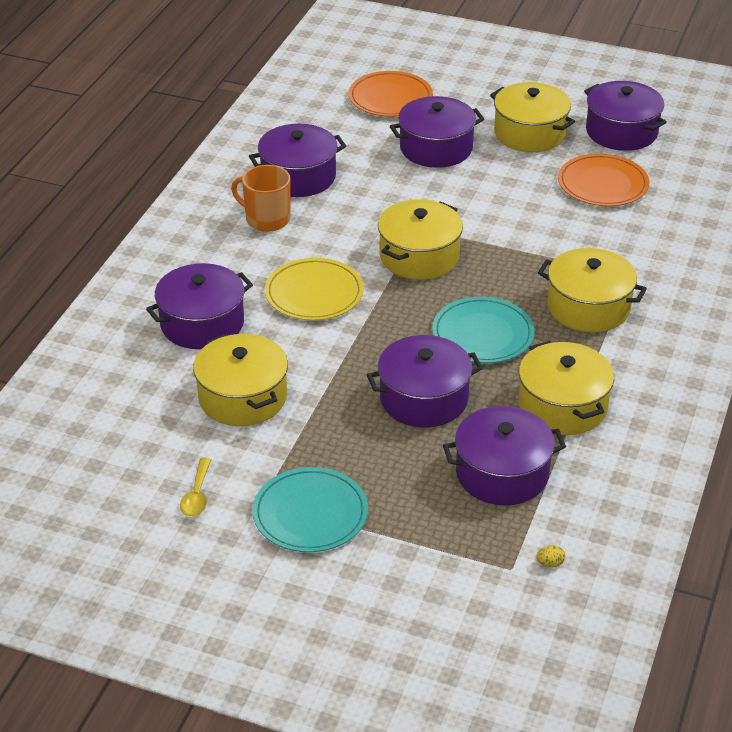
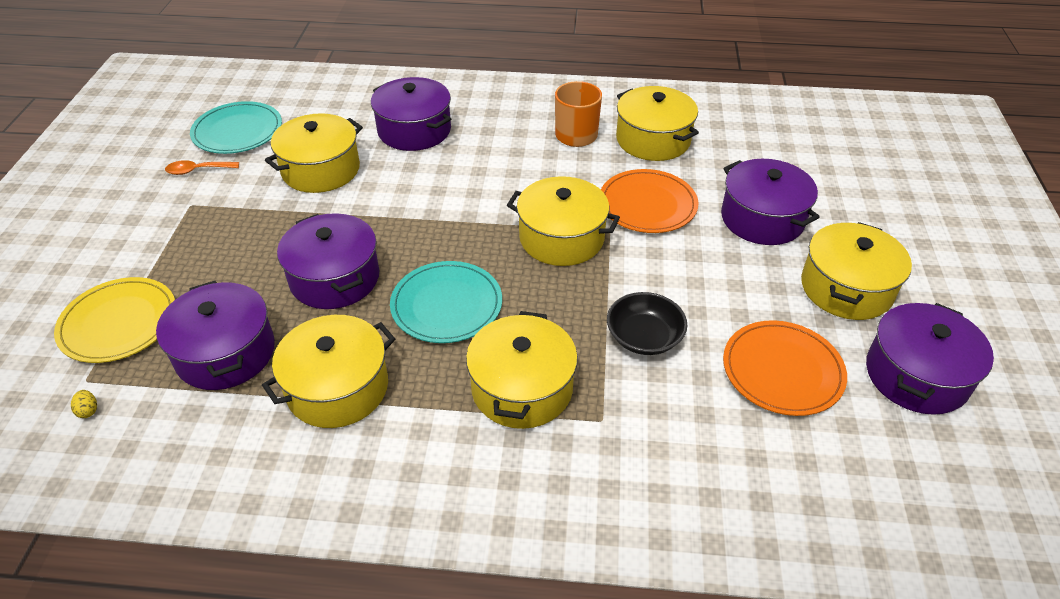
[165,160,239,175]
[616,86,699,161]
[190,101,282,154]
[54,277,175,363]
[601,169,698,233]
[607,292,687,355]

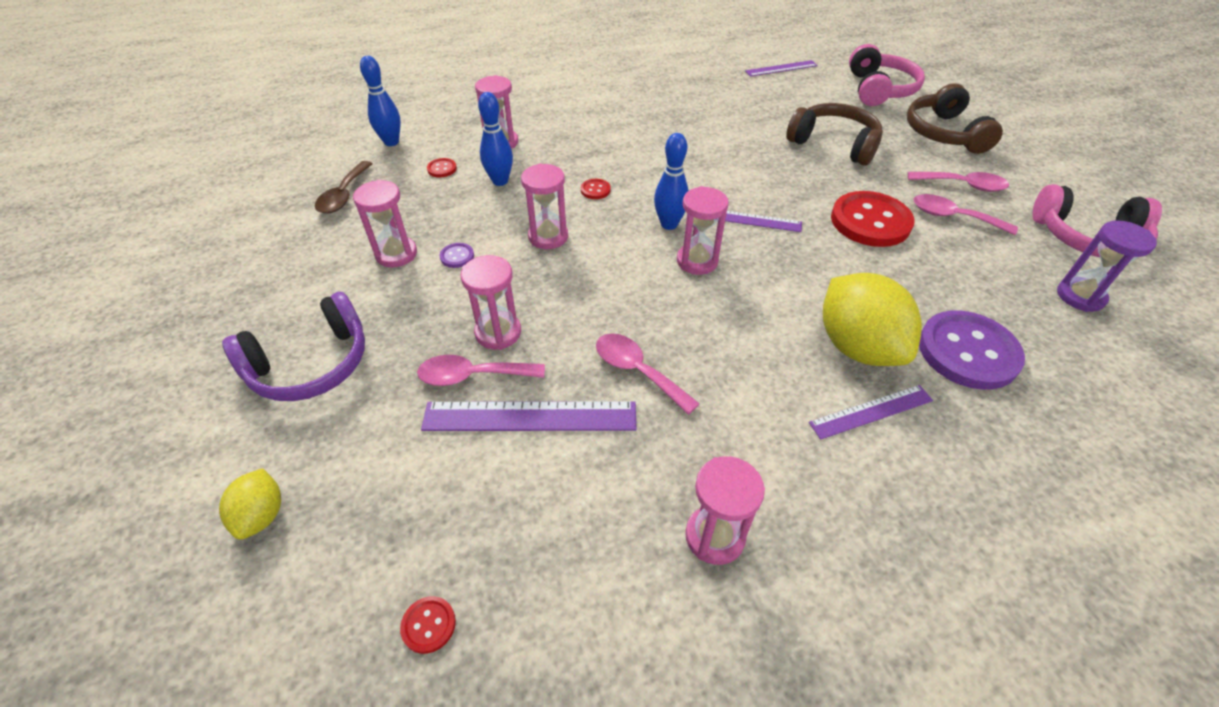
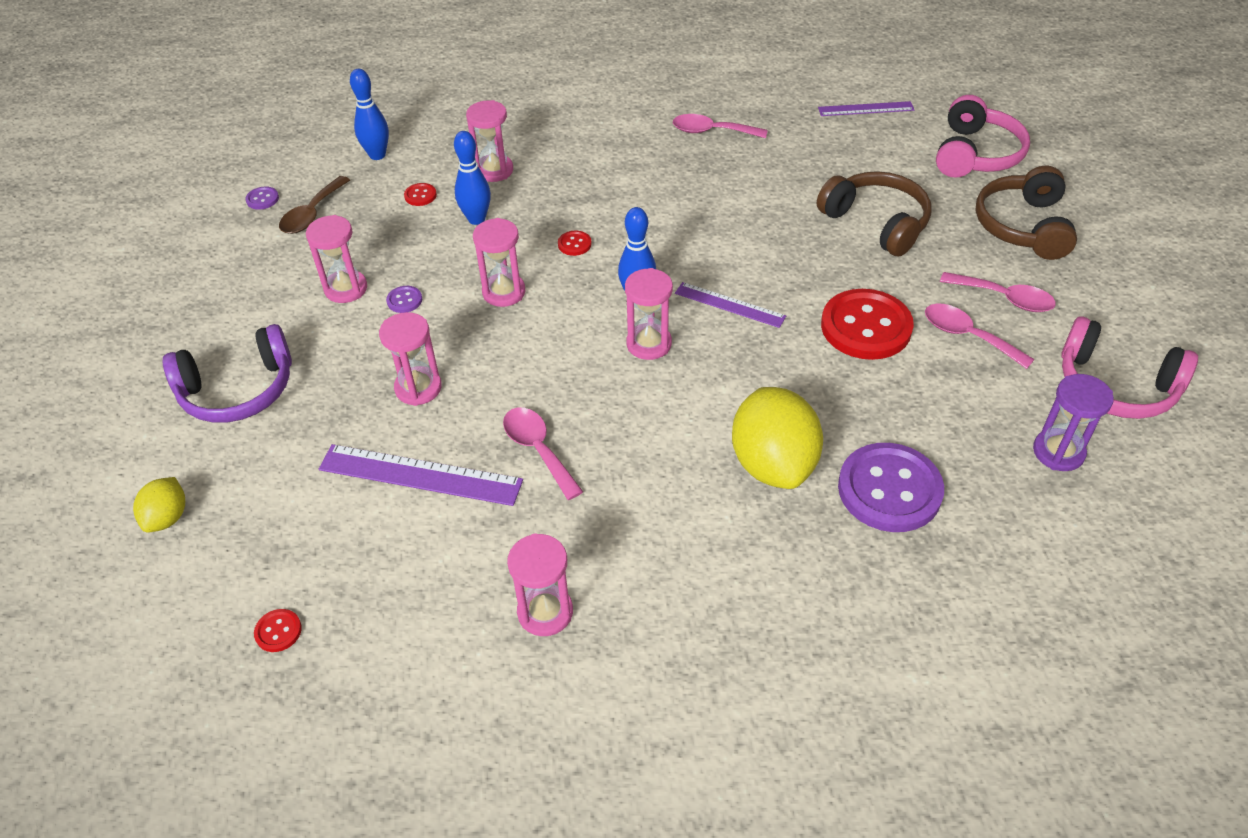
[673,114,768,138]
[809,385,933,440] (first image)
[245,187,279,210]

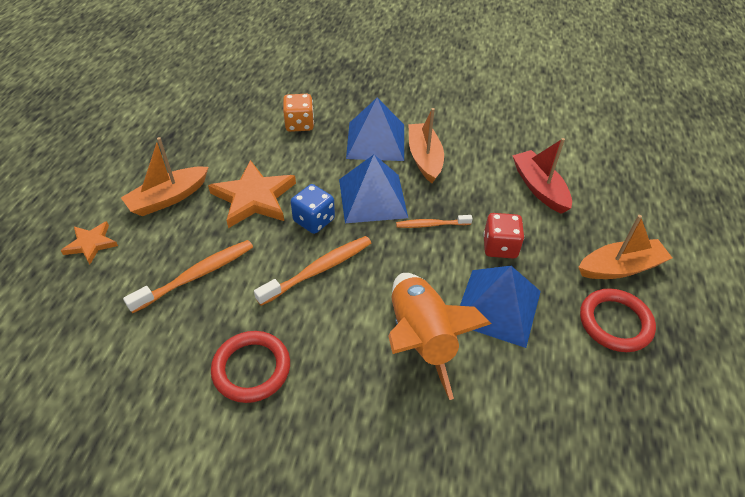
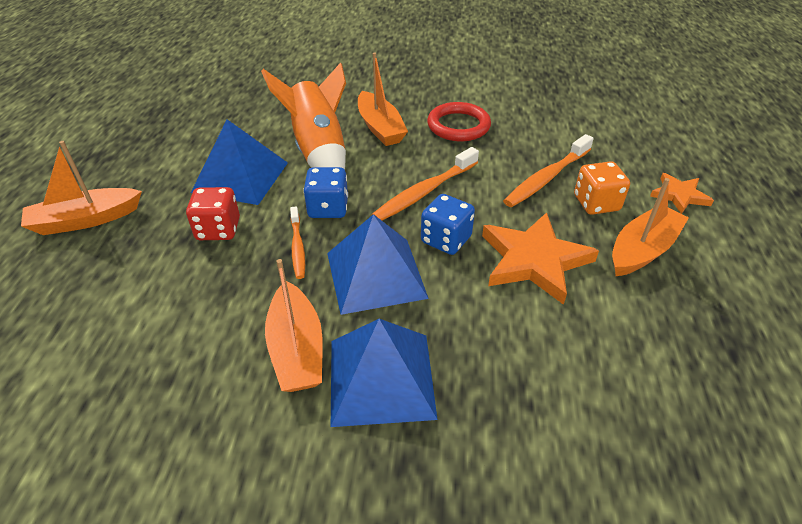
[574,161,630,215]
[290,206,305,279]
[512,138,572,214] (first image)
[580,288,656,352] (first image)
[303,167,348,218]
[358,52,408,146]

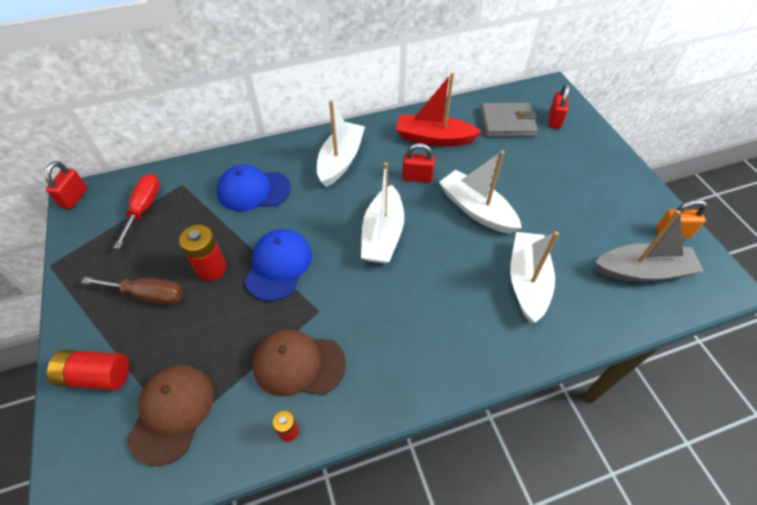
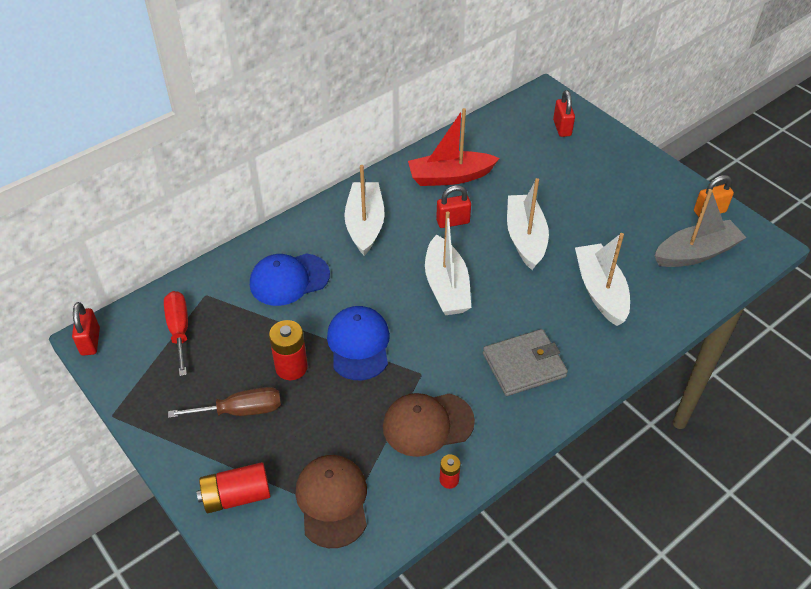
[507,178,549,270]
[483,329,568,396]

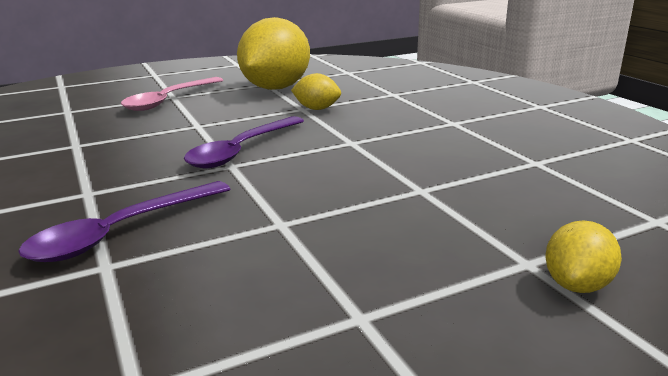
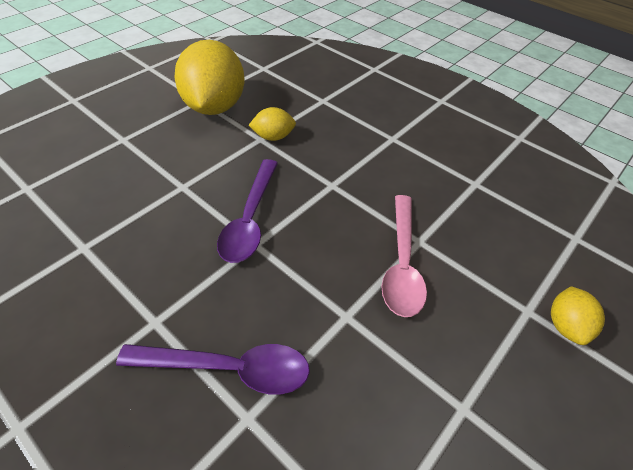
[116,344,310,395]
[381,195,427,317]

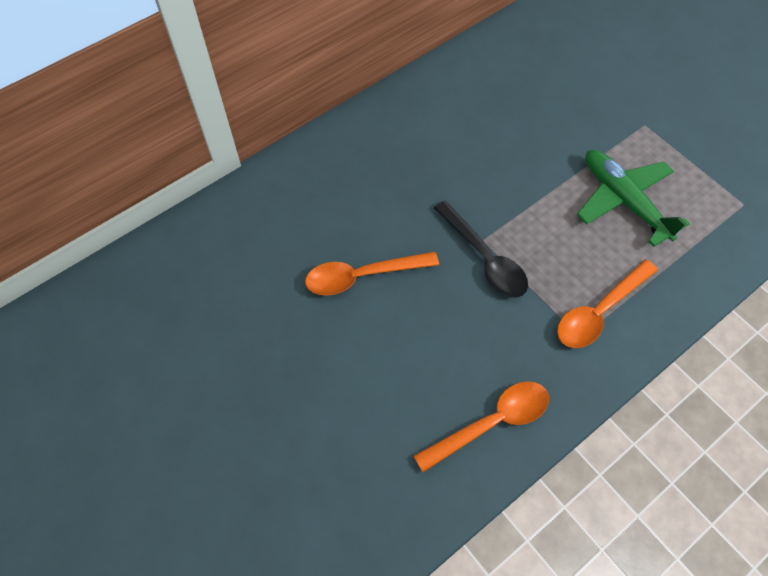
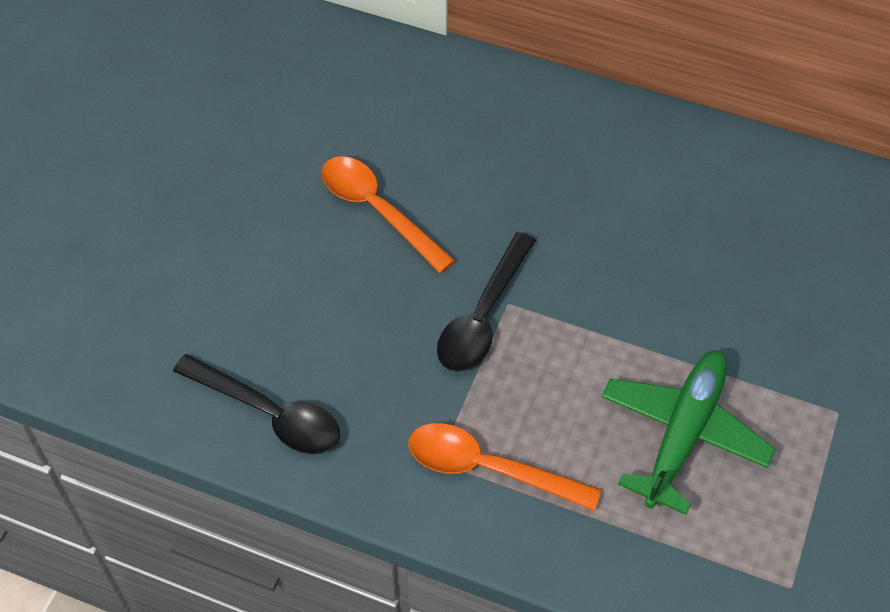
[173,354,340,454]

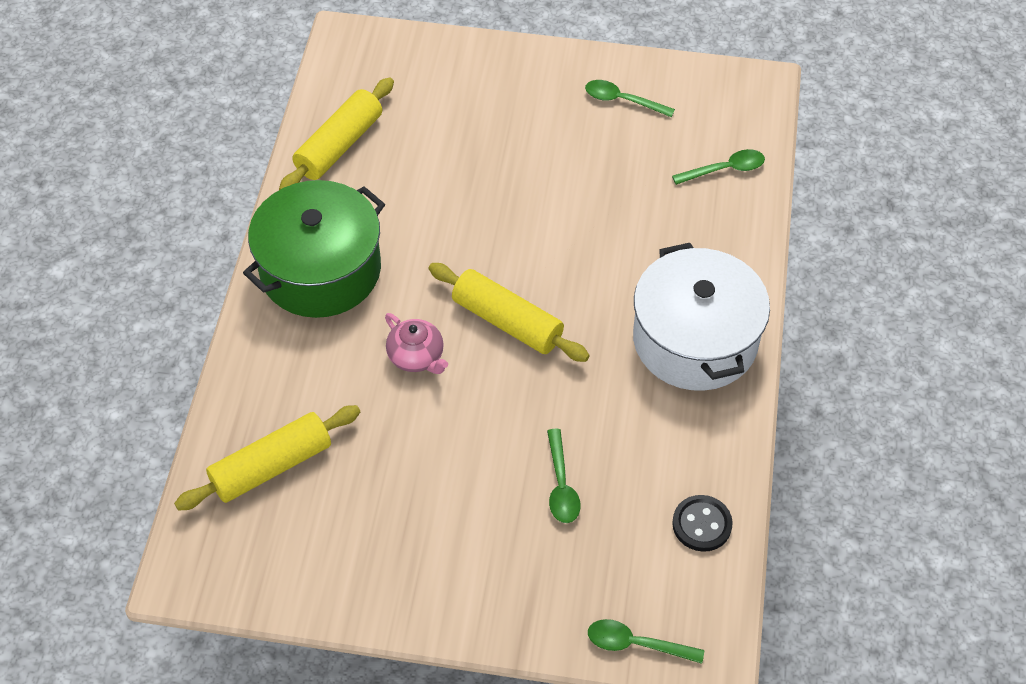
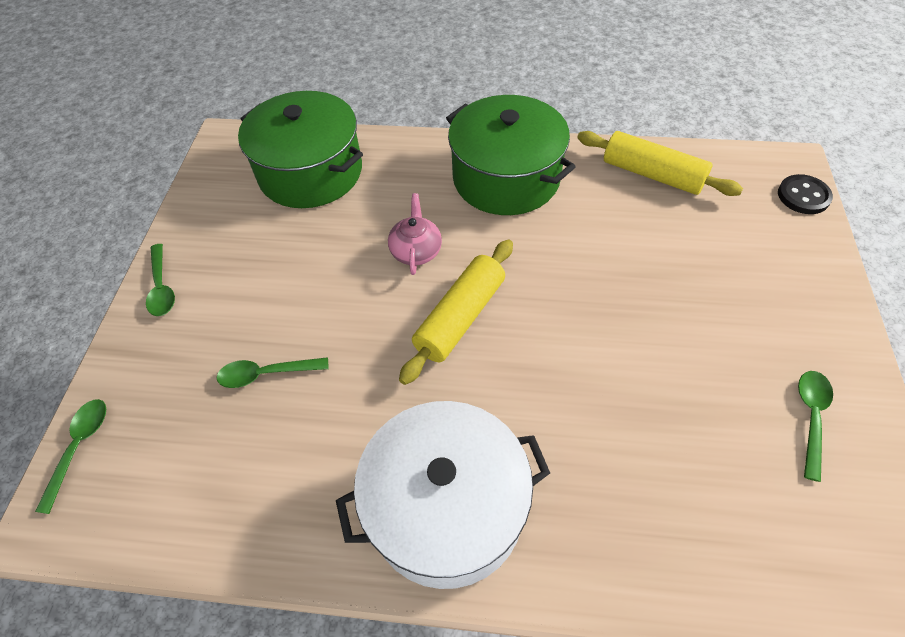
[238,91,363,208]
[388,193,442,275]
[146,244,175,316]
[778,174,833,214]

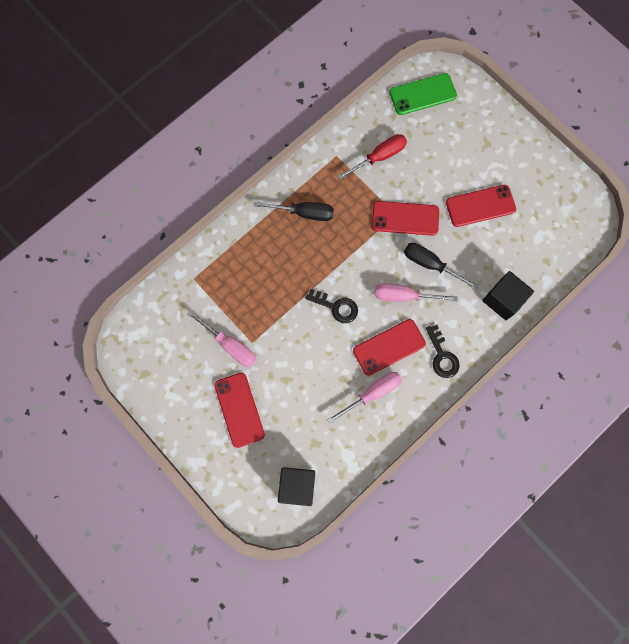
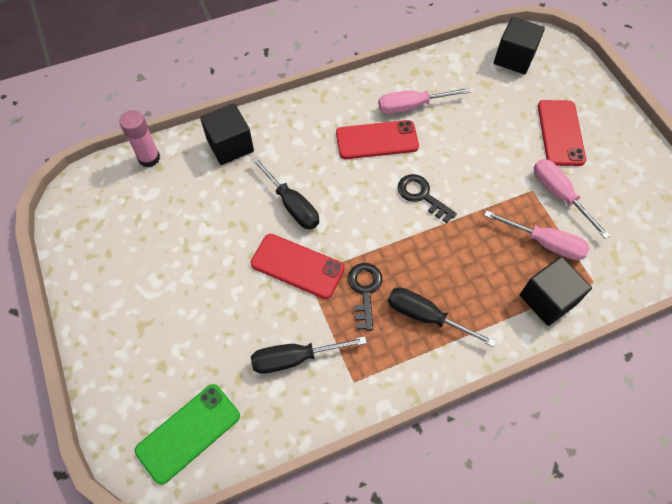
[251,336,367,374]
[484,210,590,260]
[135,384,240,485]
[348,263,383,331]
[446,185,516,227] (first image)
[119,110,160,168]
[520,257,592,326]

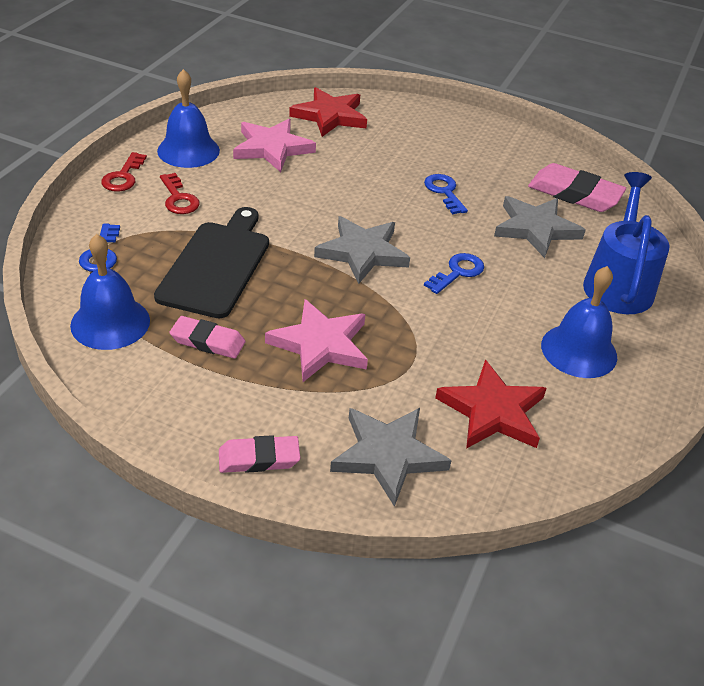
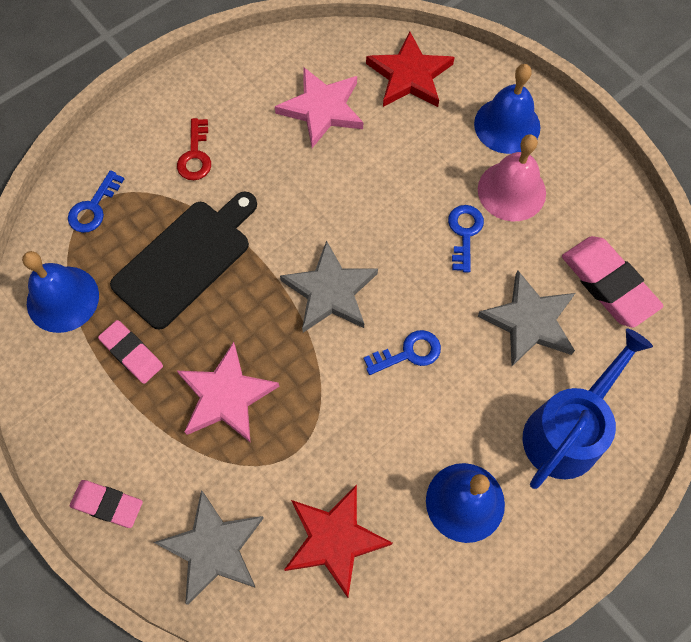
[101,152,147,192] (first image)
[474,64,540,154]
[478,134,546,221]

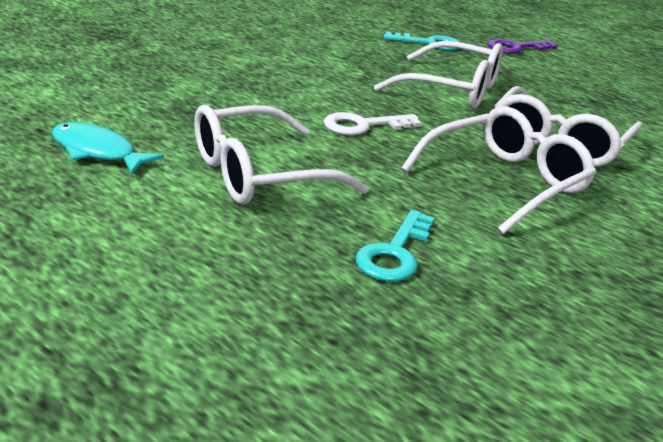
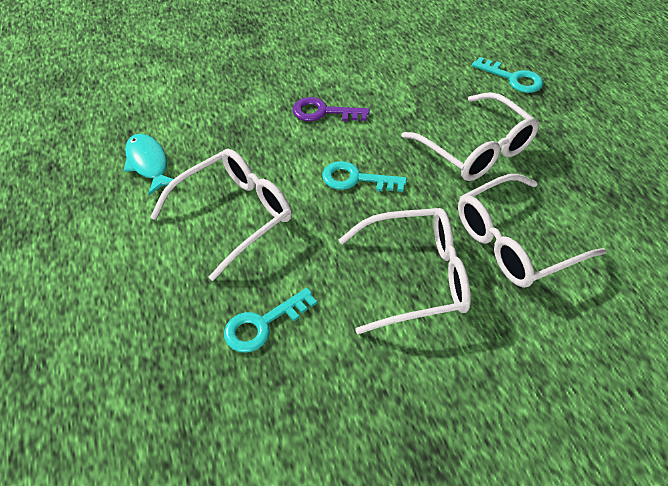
[150,149,292,281]
[322,161,407,192]
[293,97,370,121]

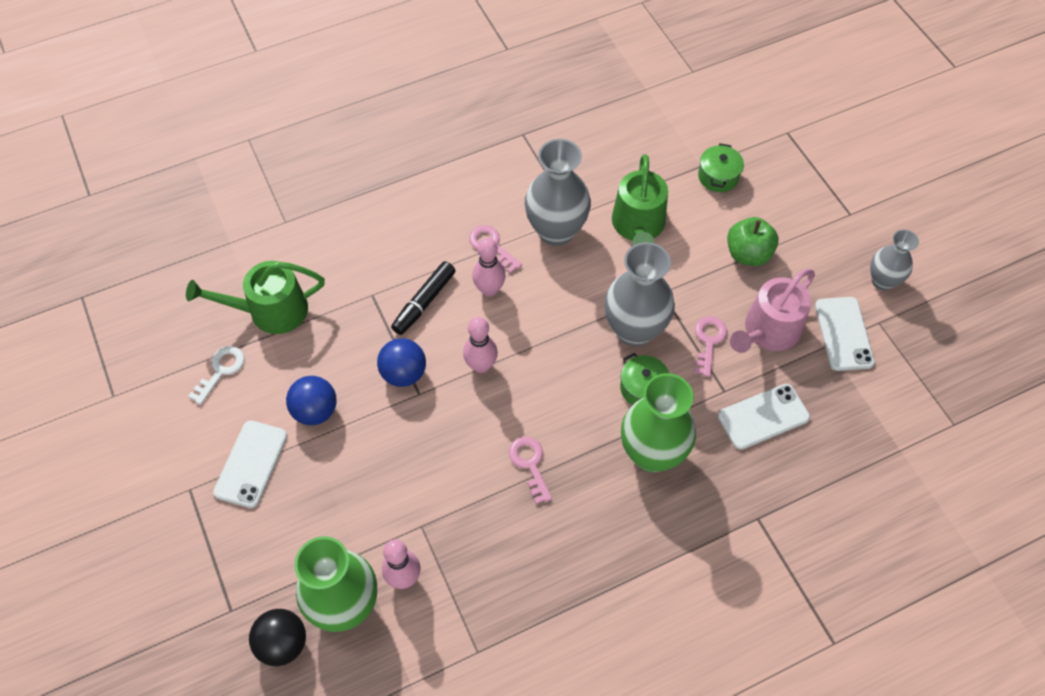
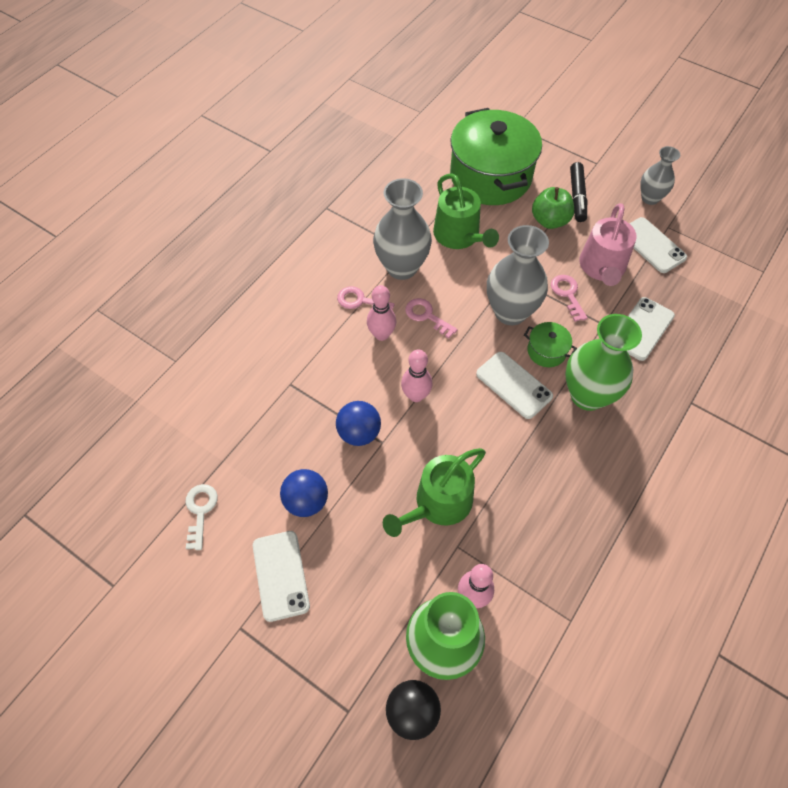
[383,448,486,537]
[570,162,587,222]
[405,298,458,338]
[450,108,542,205]
[476,352,553,419]

